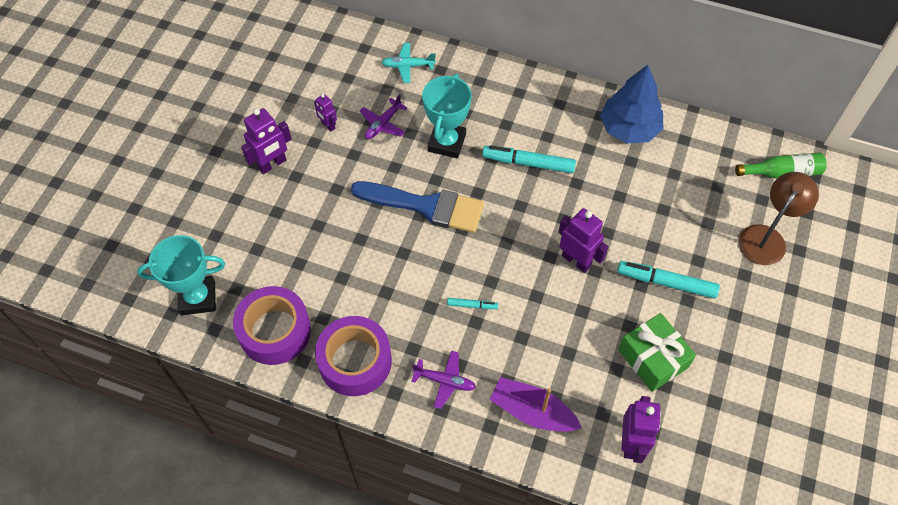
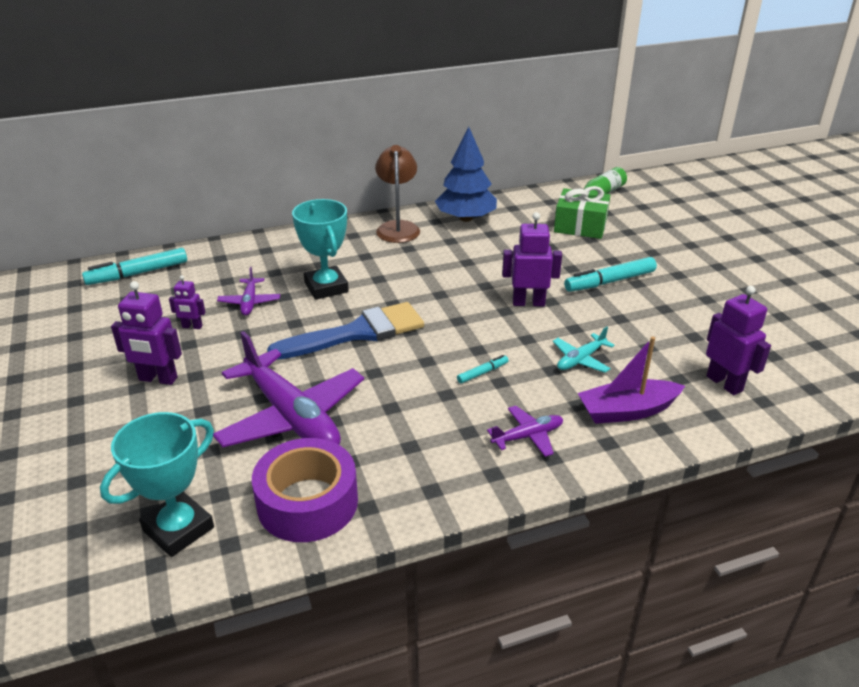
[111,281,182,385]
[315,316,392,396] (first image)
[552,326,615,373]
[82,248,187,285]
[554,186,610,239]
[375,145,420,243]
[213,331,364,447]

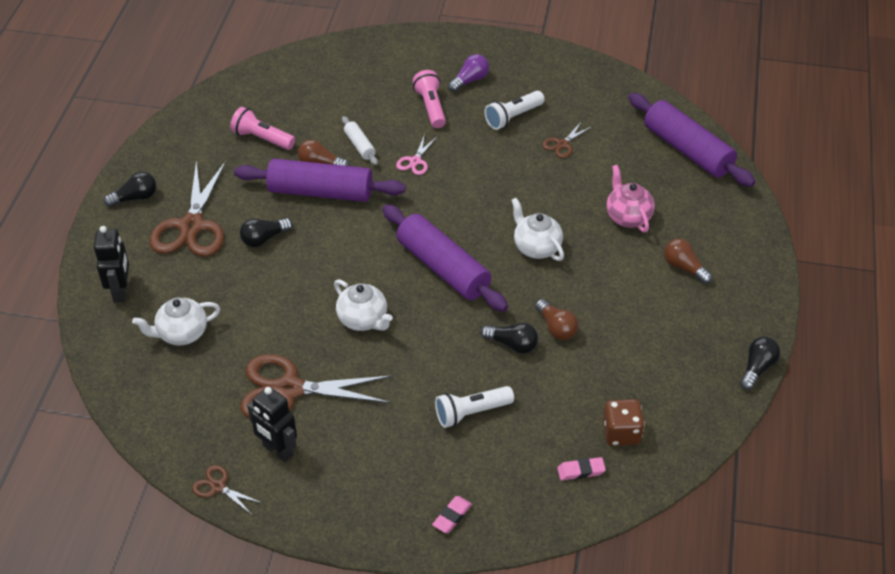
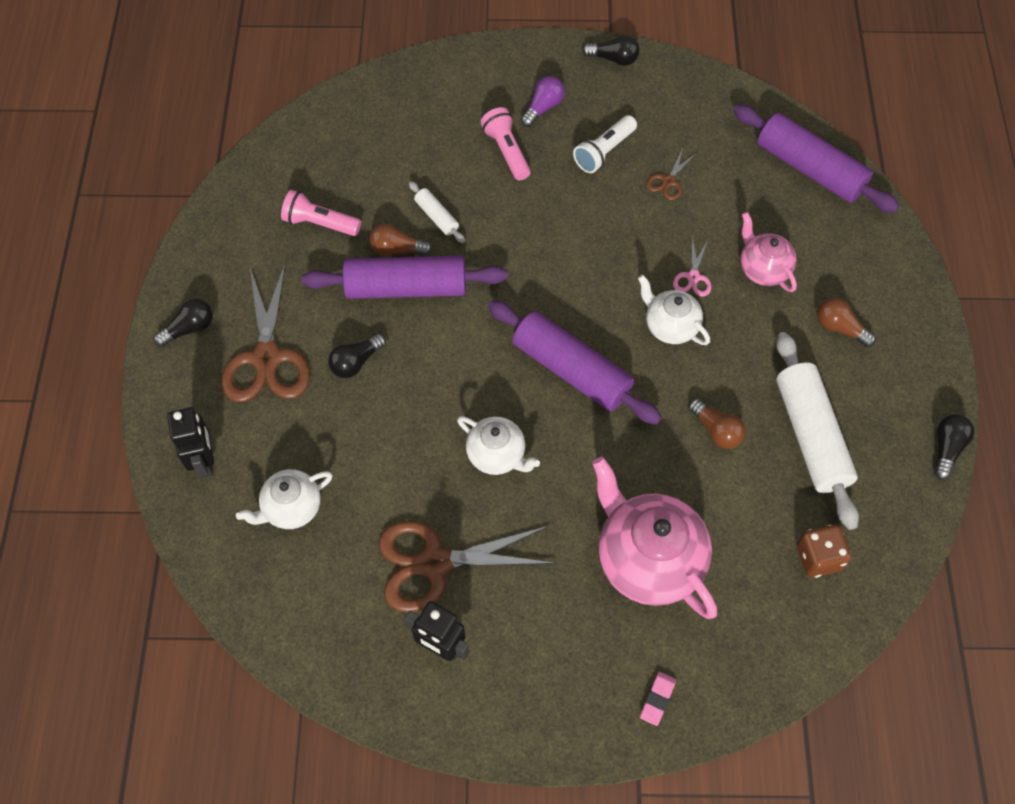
[192,465,262,515] (first image)
[673,237,711,297]
[592,457,717,619]
[582,35,640,66]
[557,457,606,481] (first image)
[776,332,859,530]

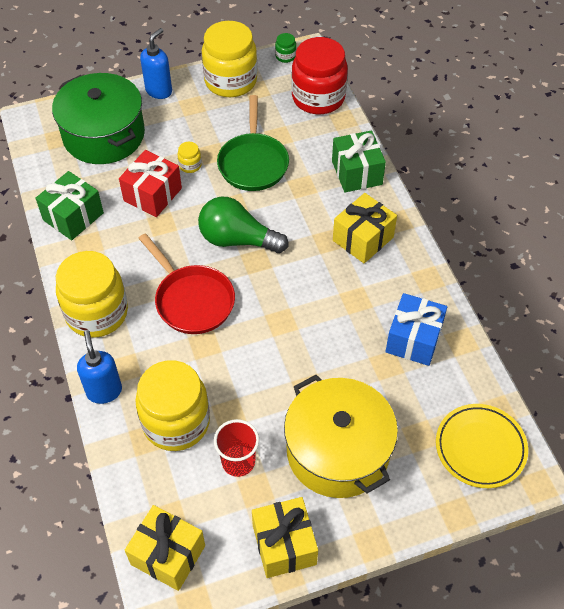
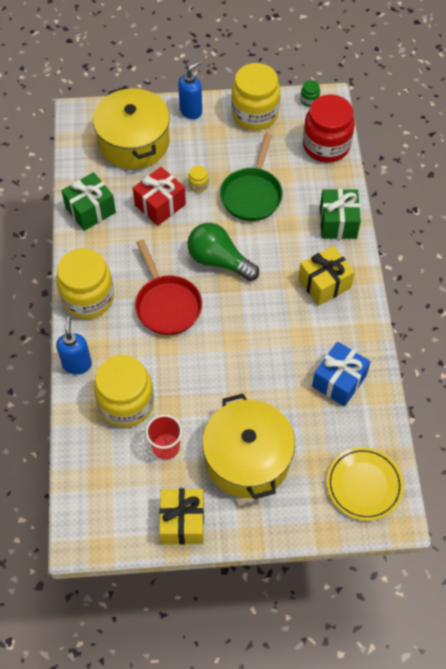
[93,87,170,169]
[125,505,205,591] (first image)

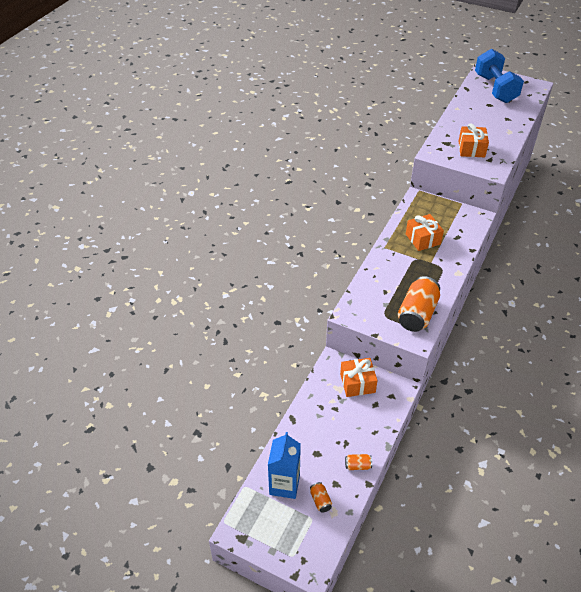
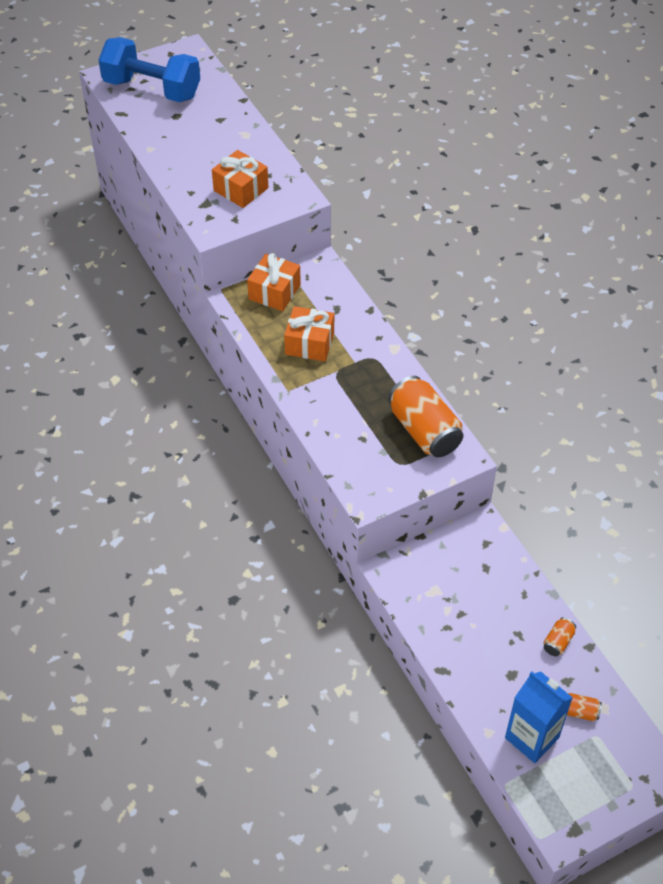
[247,253,301,311]

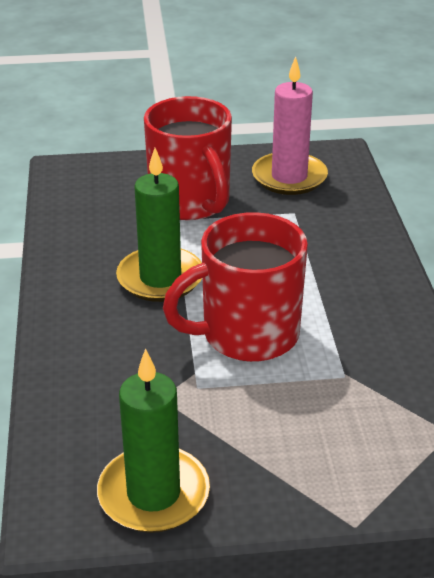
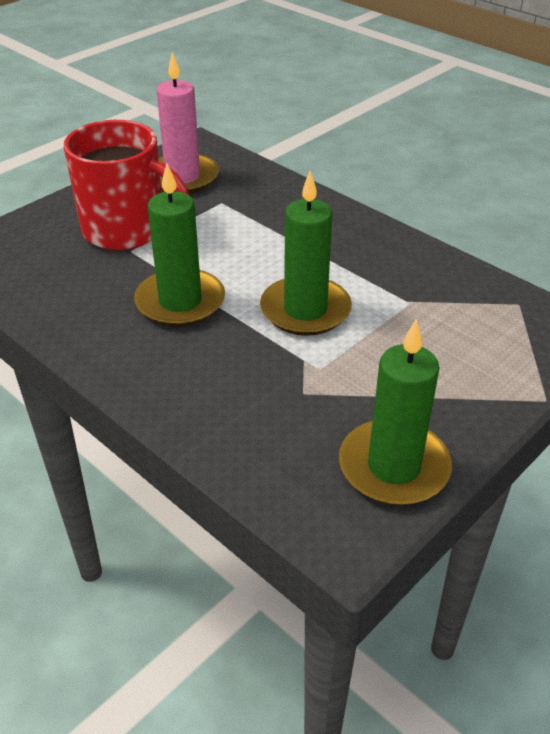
[260,171,352,336]

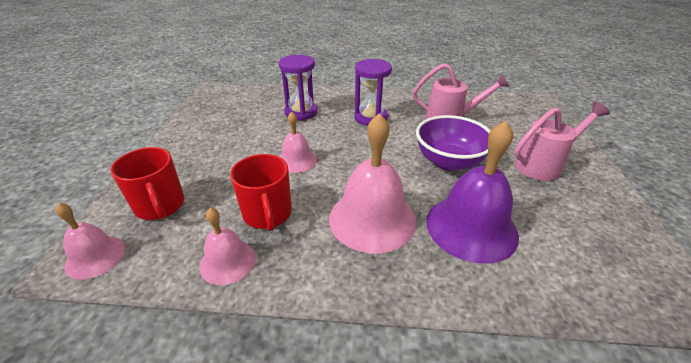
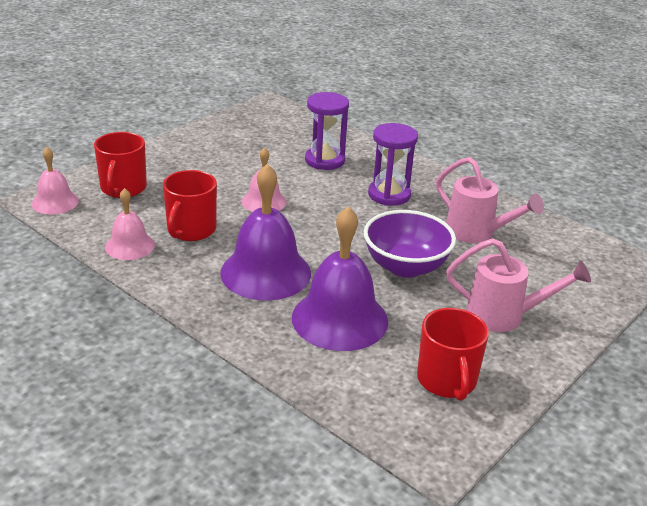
[220,164,311,301]
[417,308,489,401]

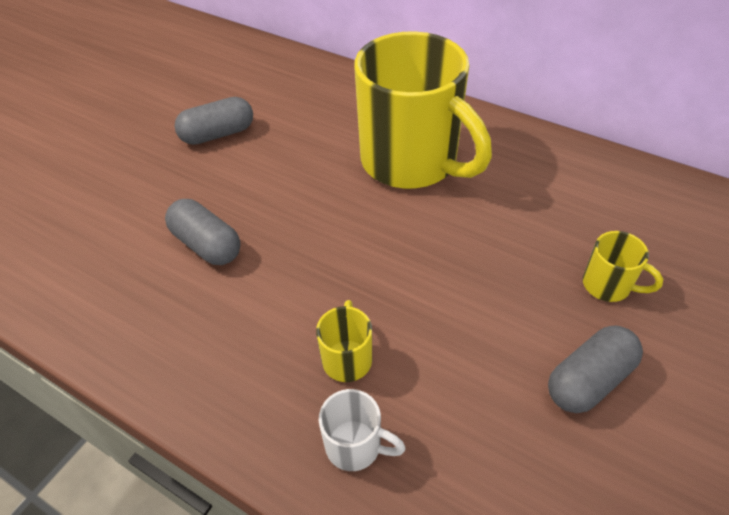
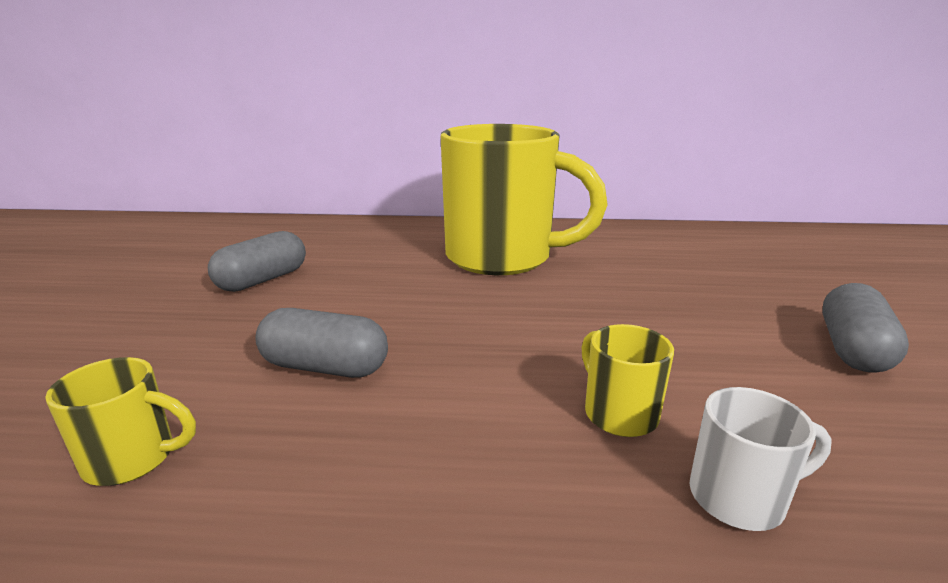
[45,357,196,486]

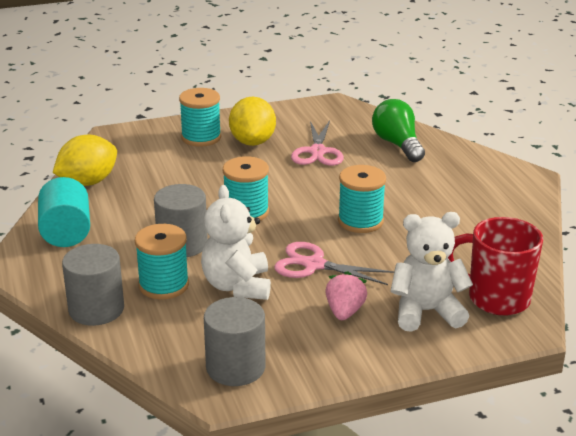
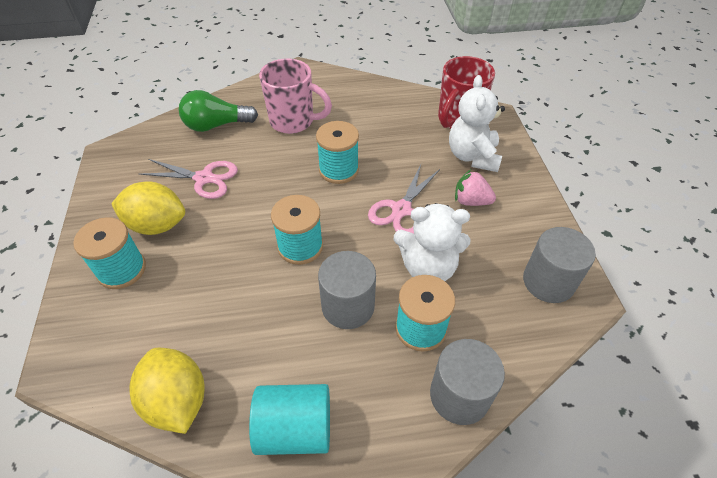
[259,59,332,134]

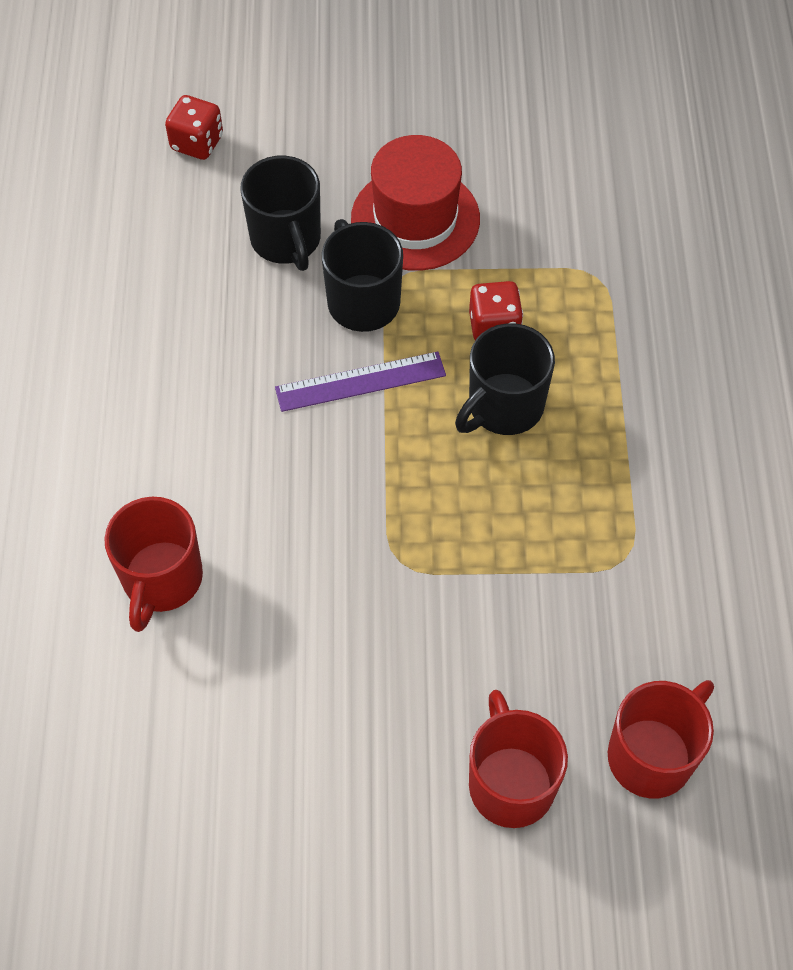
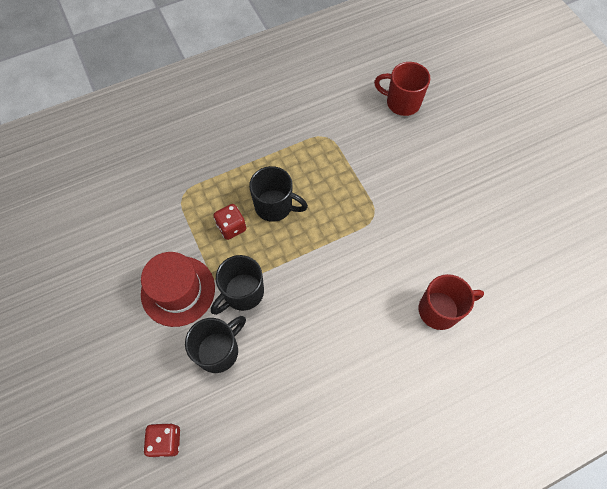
[275,352,446,412] (first image)
[469,690,568,828] (first image)

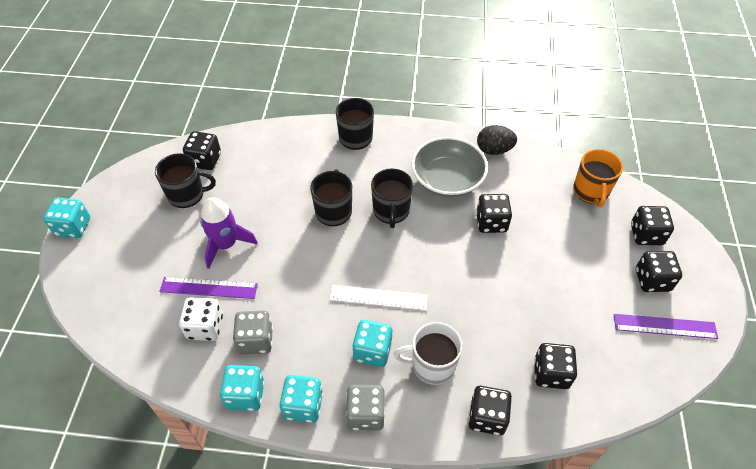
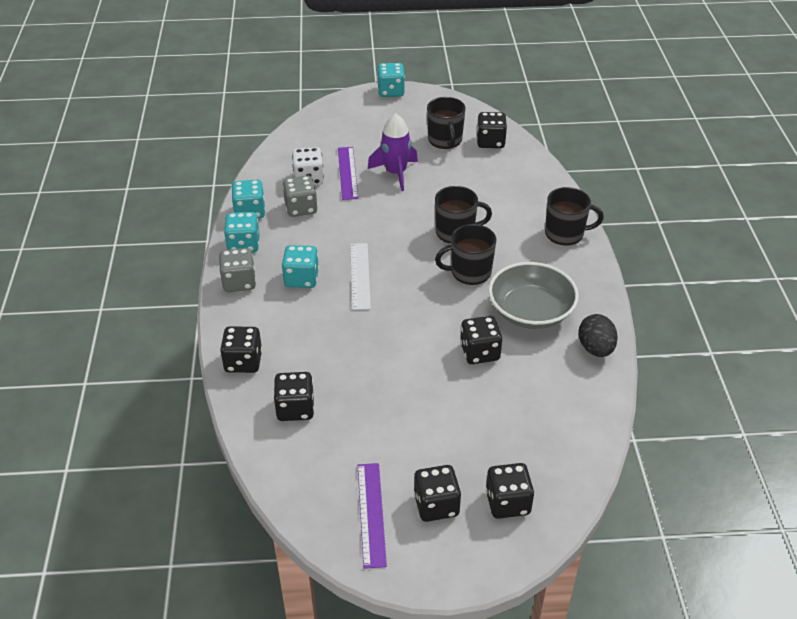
[394,322,462,385] (first image)
[573,149,623,207] (first image)

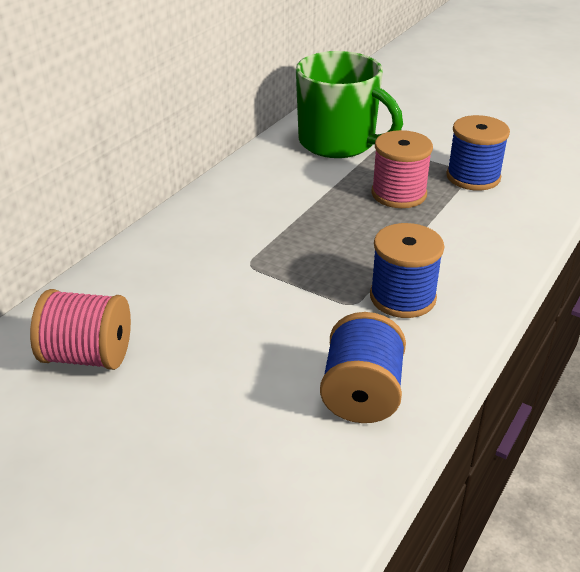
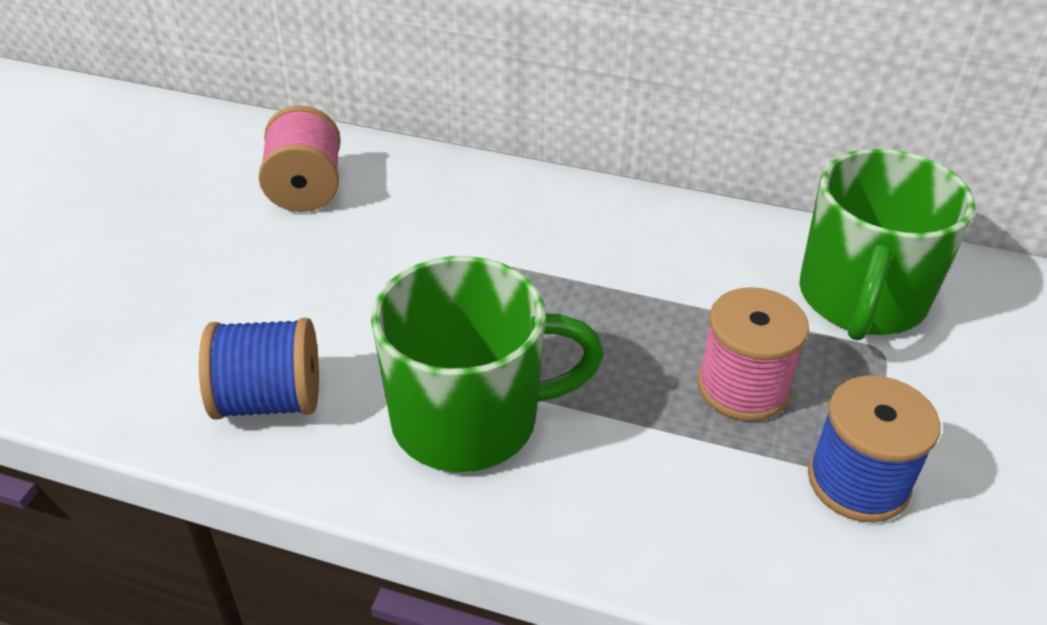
[371,256,604,472]

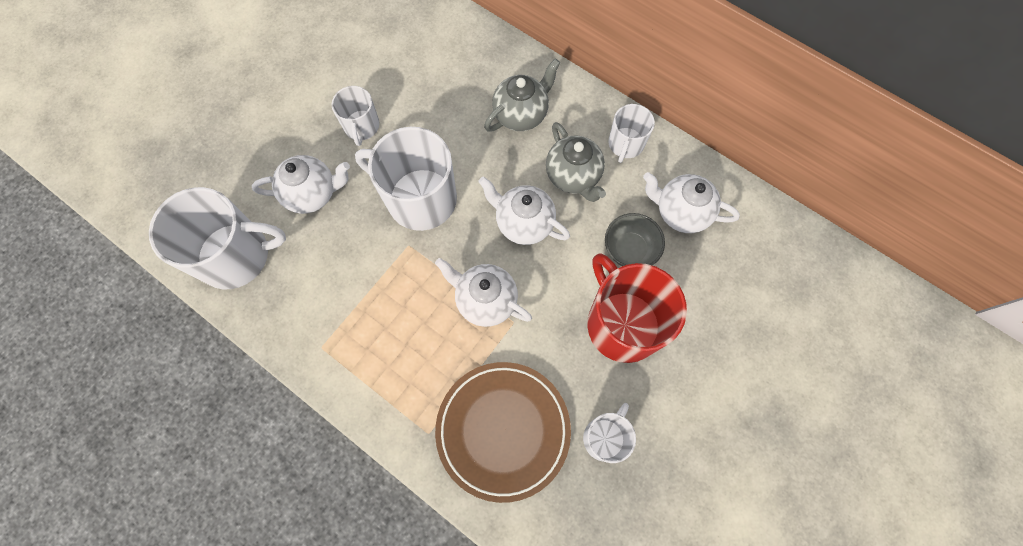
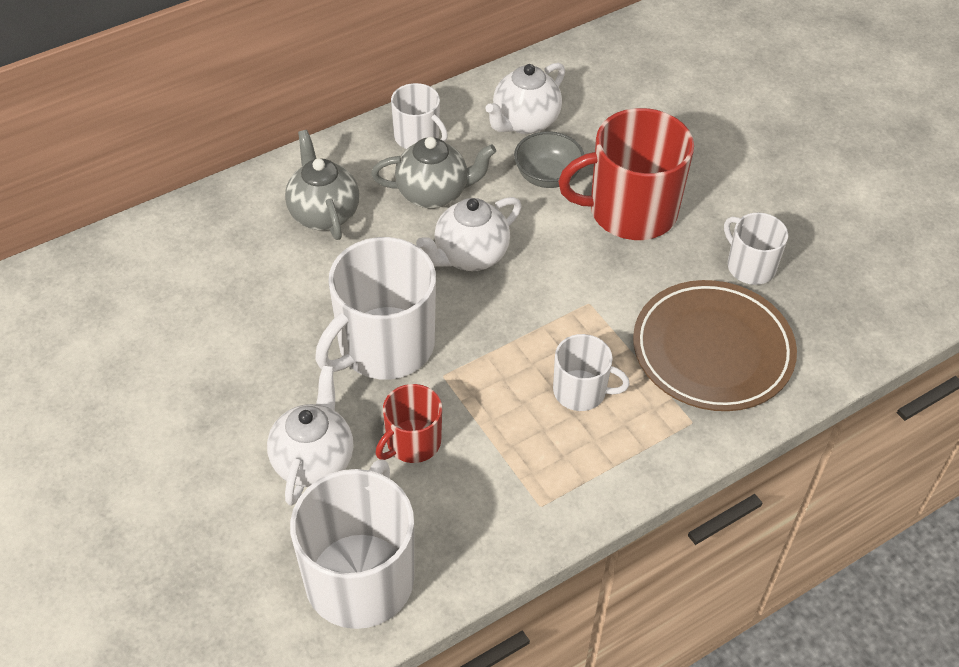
[553,334,630,411]
[435,258,532,327] (first image)
[375,384,442,463]

